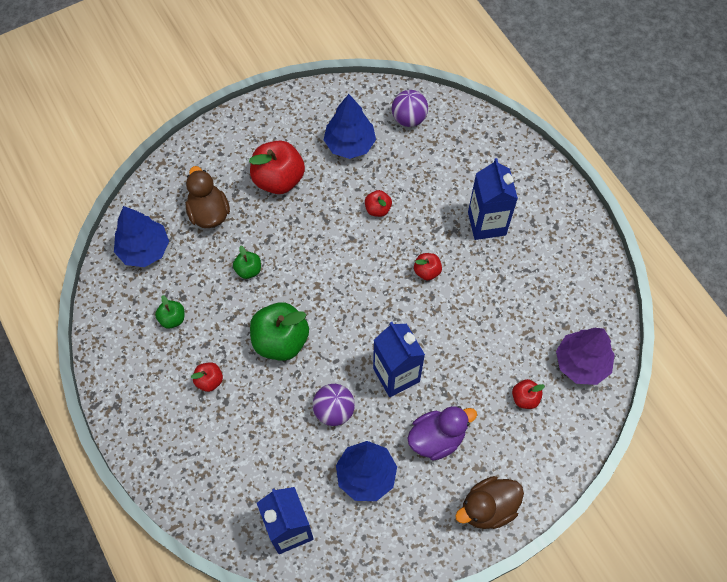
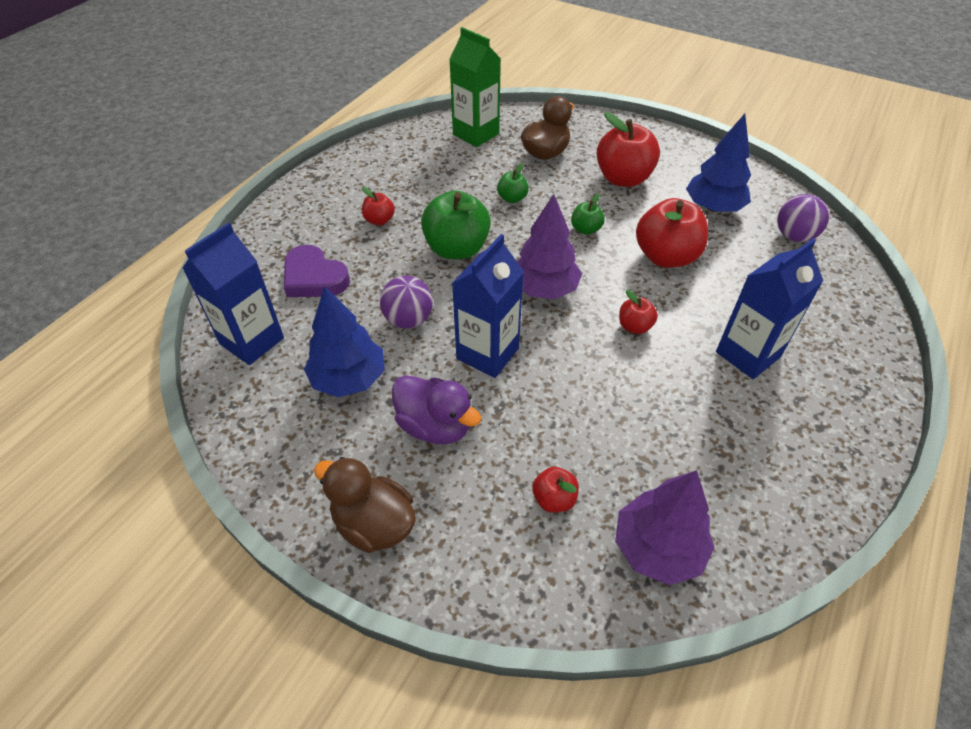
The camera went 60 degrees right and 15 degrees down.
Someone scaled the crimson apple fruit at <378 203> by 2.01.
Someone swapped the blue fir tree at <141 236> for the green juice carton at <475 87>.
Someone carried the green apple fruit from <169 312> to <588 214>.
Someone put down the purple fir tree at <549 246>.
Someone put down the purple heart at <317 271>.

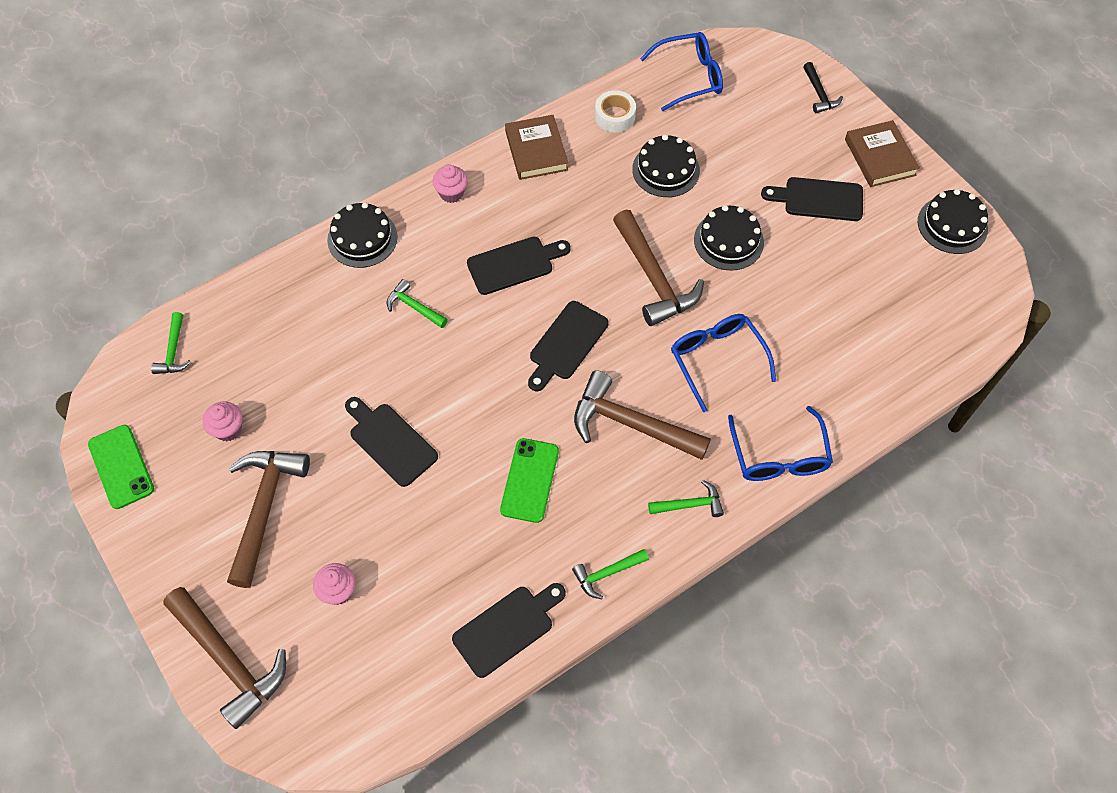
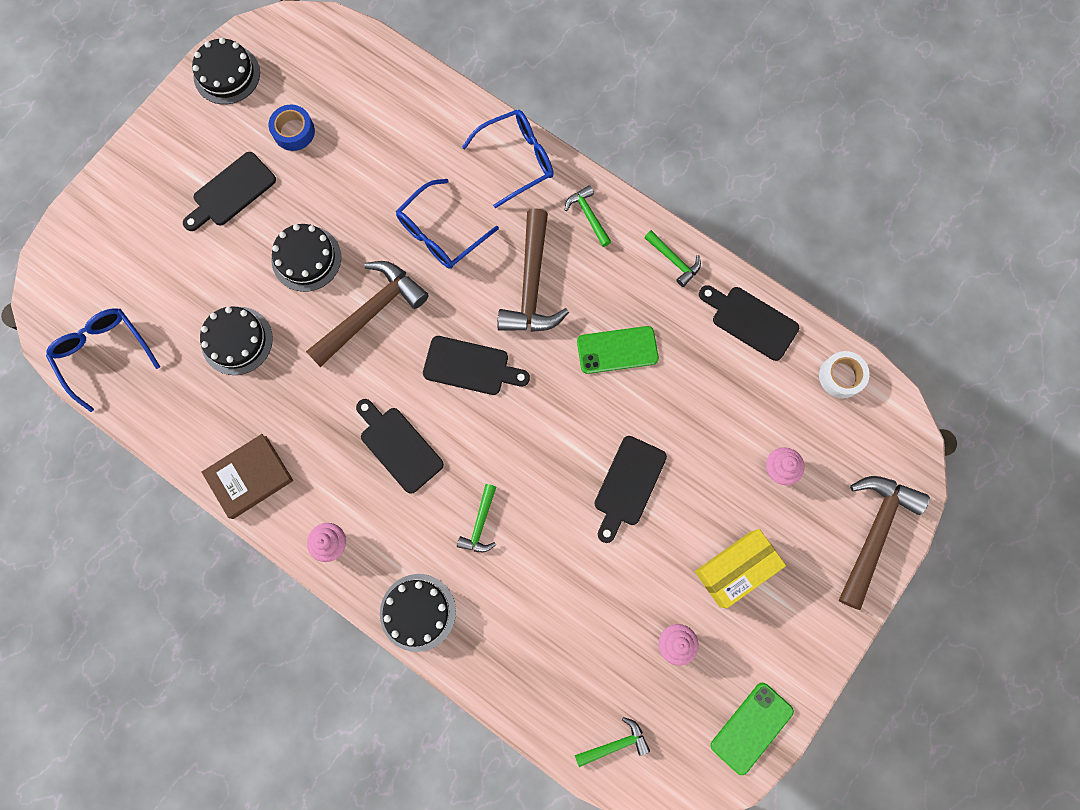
The camera went 110 degrees left and 15 degrees up.
Someone took away the black hammer at <823 87>.
Someone carried the pure white sticky tape from <615 111> to <844 374>.
Someone took away the brown hardback at <882 153>.
Someone rotated the black cutting board at <812 199> by 60 degrees clockwise.
Someone swapped the brown hammer at <268 519> for the golden package at <740 568>.
Someone put down the blue sticky tape at <292 128>.

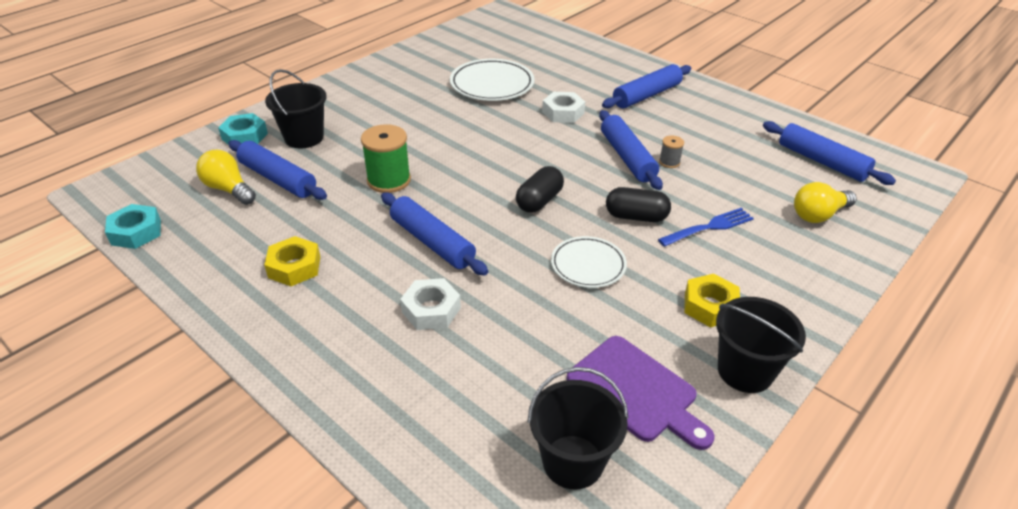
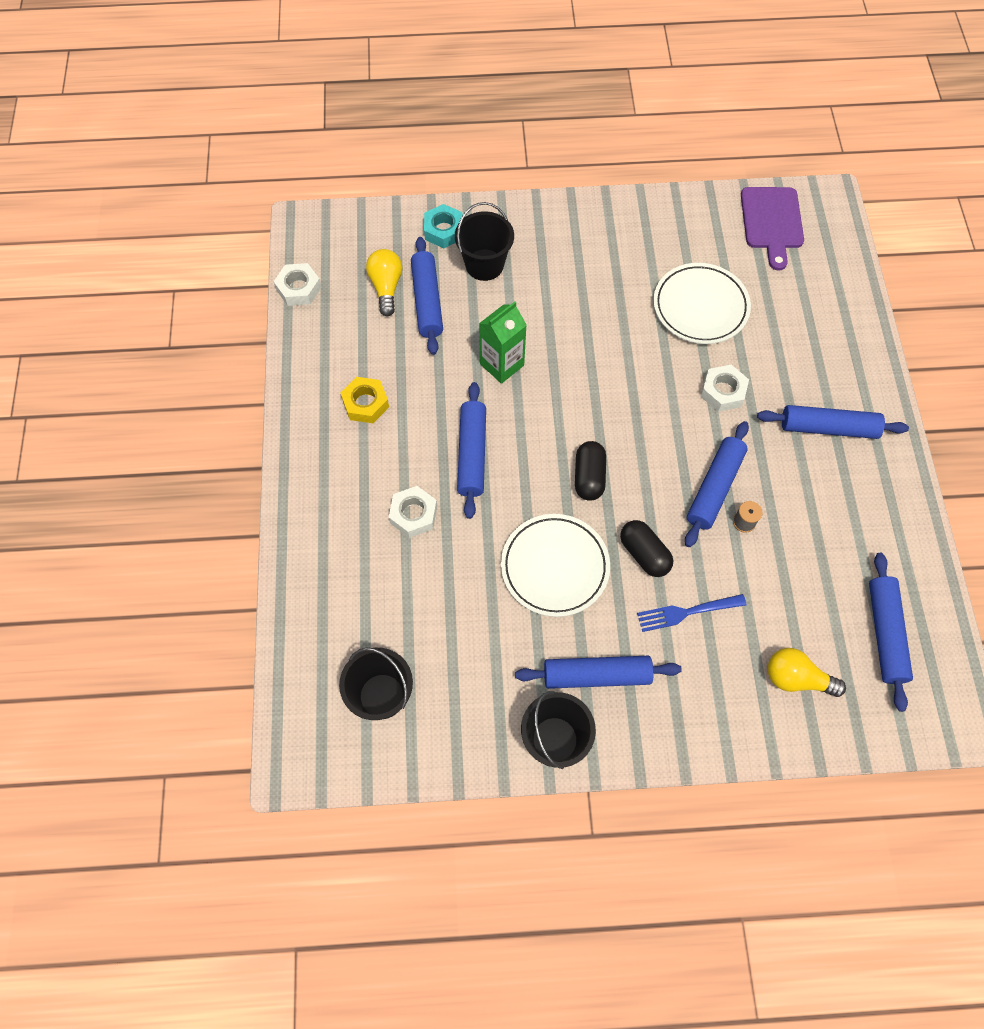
The camera went 45 degrees right and 25 degrees up.
Someone swapped the green spool at <386 158> for the green juice carton at <503 343>.
Someone rotated the black pill at <540 189> by 75 degrees counterclockwise.
Someone repainted the aqua hexagon nut at <133 226>, which became the pure white hexagon nut at <298 284>.
Someone rotated the blue table fork at <706 227> by 150 degrees clockwise.
Someone scaled the pure white dinner plate at <589 262> by 1.54.
Someone swapped the golden hexagon nut at <712 300> for the blue dough roller at <598 672>.
Someone carried the purple cutting board from <640 393> to <772 229>.

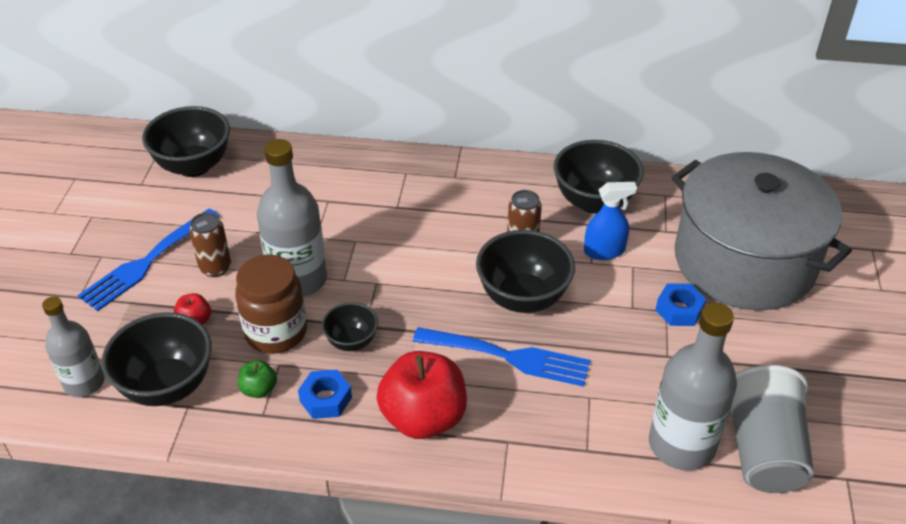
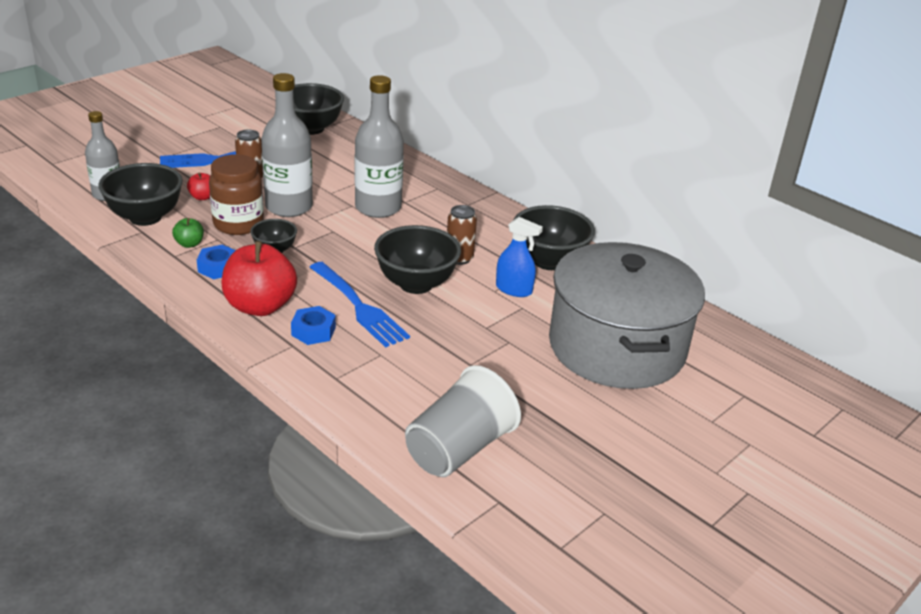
The camera went 35 degrees right and 10 degrees down.
Someone carried the blue hexagon nut from <680 305> to <313 325>.
Someone carried the ash-grey drink bottle from <693 386> to <379 146>.

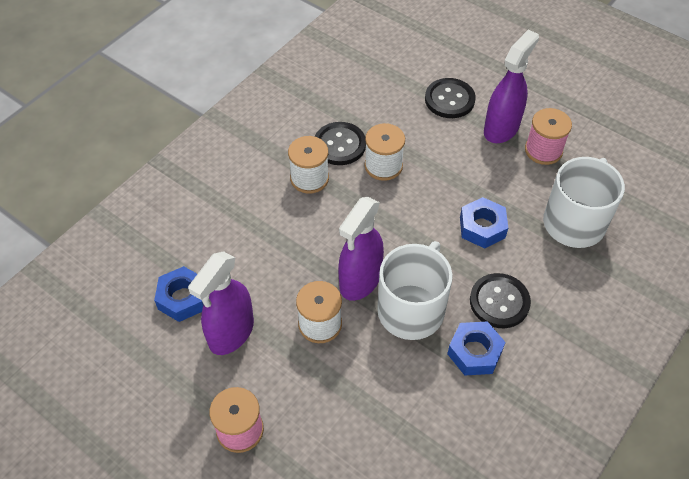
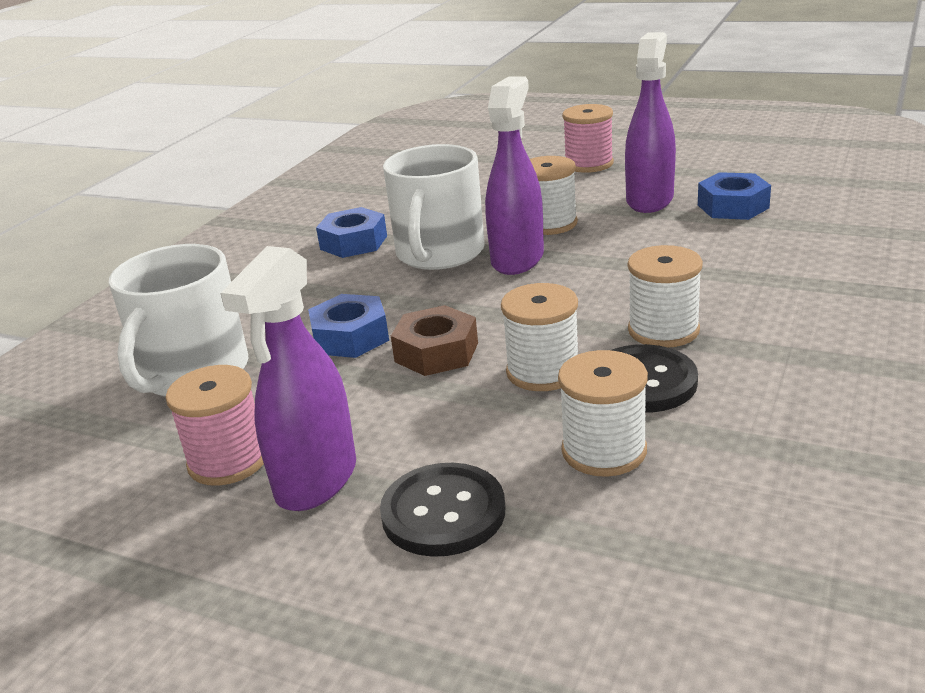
The camera went 170 degrees right and 25 degrees down.
Someone took away the black shirt button at <500 300>.
Someone put down the brown hexagon nut at <434 340>.
Someone put down the pure white spool at <603 413>.

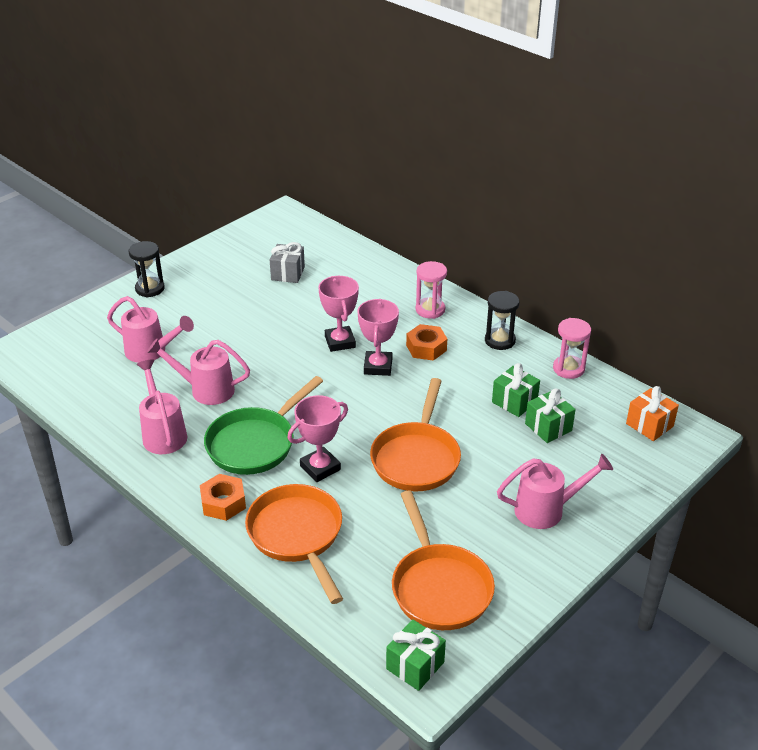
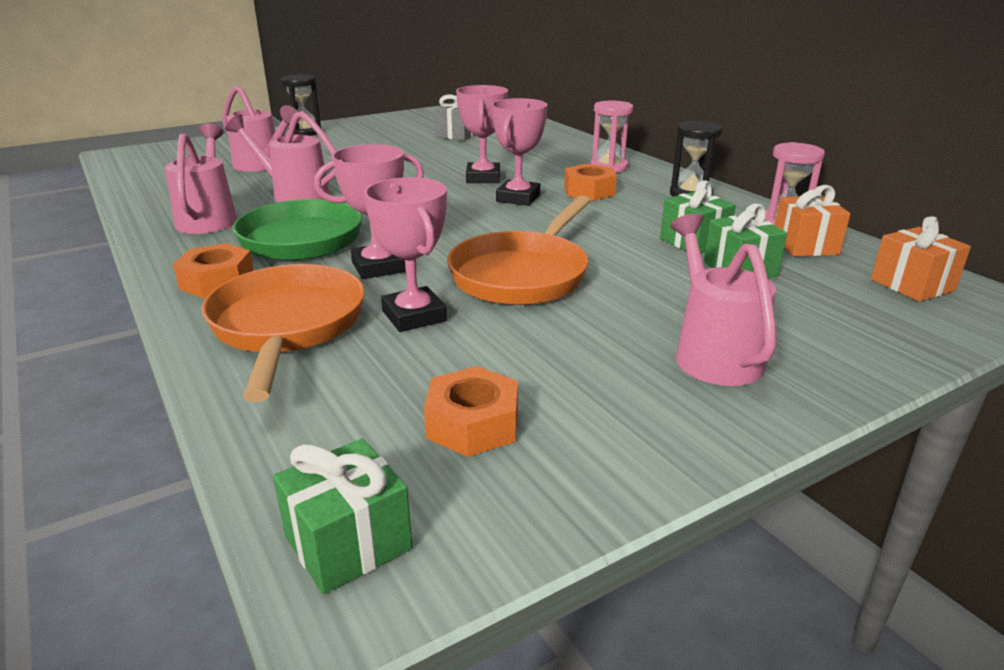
The camera went 15 degrees right and 10 degrees down.
Someone rotated the rose-pink watering can at <555 491> by 105 degrees counterclockwise.
Someone swapped the bright orange frying pan at <443 560> for the bright orange hexagon nut at <471 411>.
Someone put down the rose-pink prize cup at <405 254>.
Someone put down the bright orange wrapped gift at <812 221>.

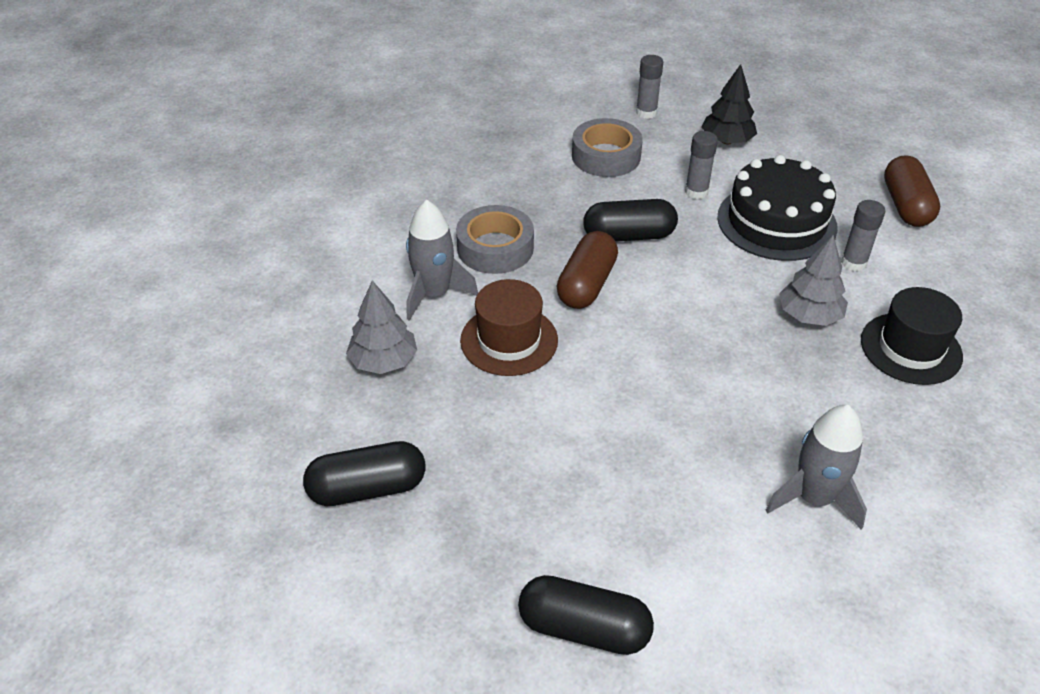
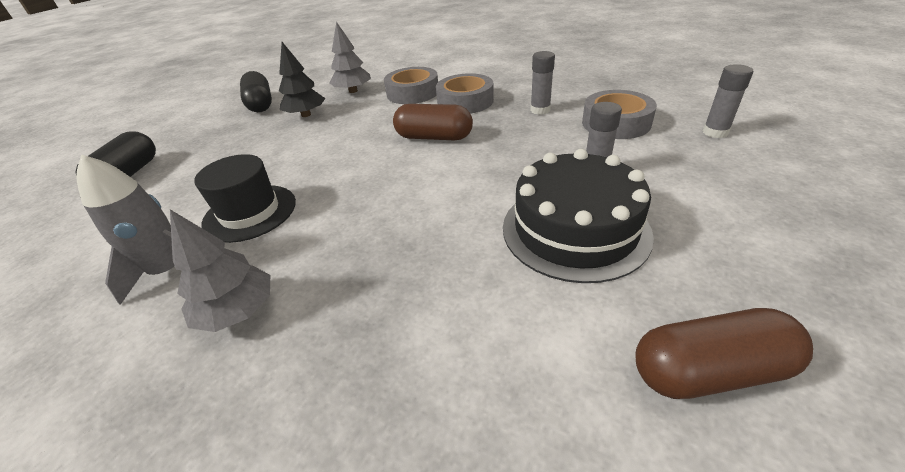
The camera went 85 degrees right and 5 degrees down.
Someone carried the black fir tree from <729 104> to <302 79>.
Someone swapped the ash-grey spaceship at <442 260> for the ash-grey sticky tape at <411 85>.
Someone took away the black pill at <630 220>.
Someone carried the ash-grey stick of glue from <863 235> to <542 83>.
Someone carried the ash-grey fir tree from <813 280> to <220 270>.
Someone took away the brown tall hat at <509 327>.
Someone carried the black tall hat from <912 336> to <245 198>.

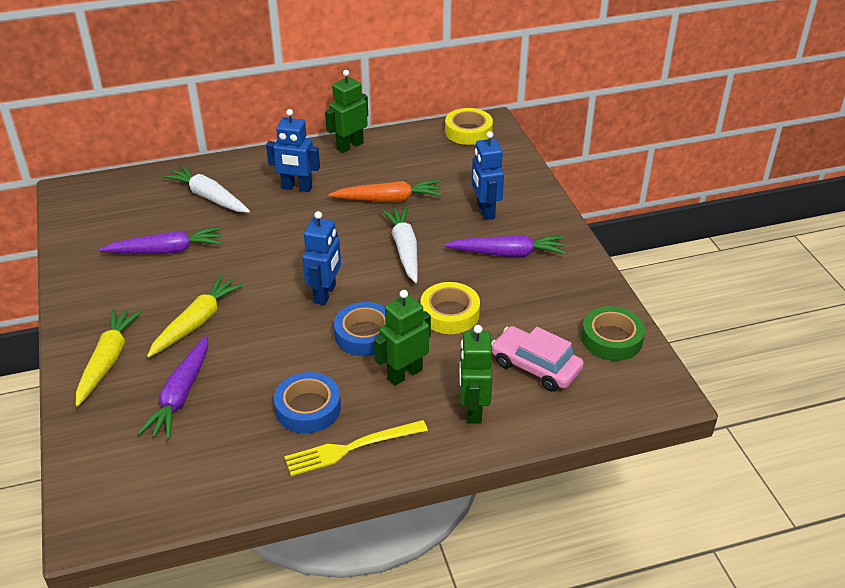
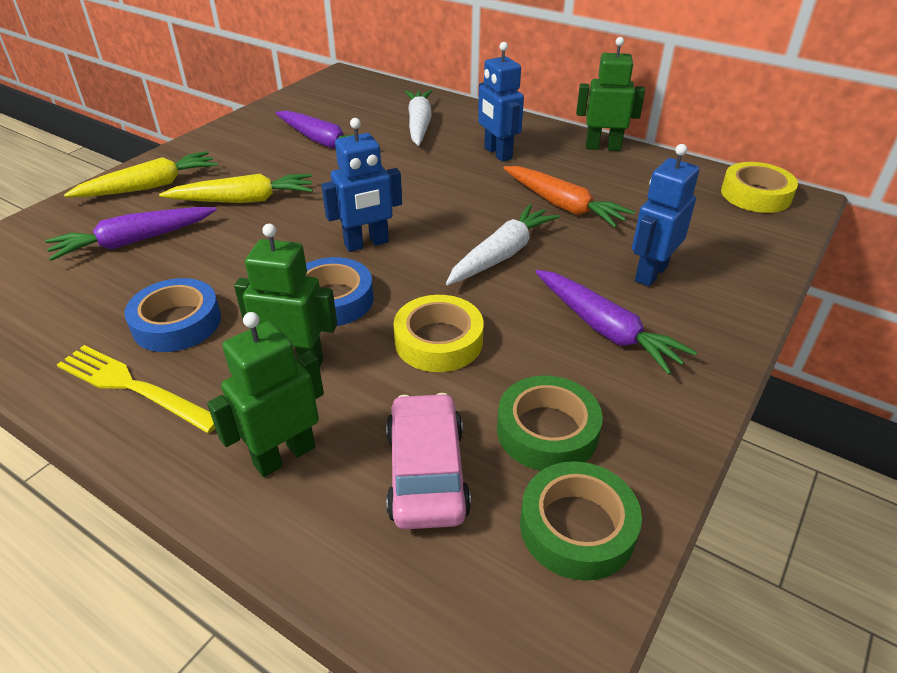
The camera went 50 degrees right and 0 degrees up.
Someone put down the green sticky tape at <550 423>.

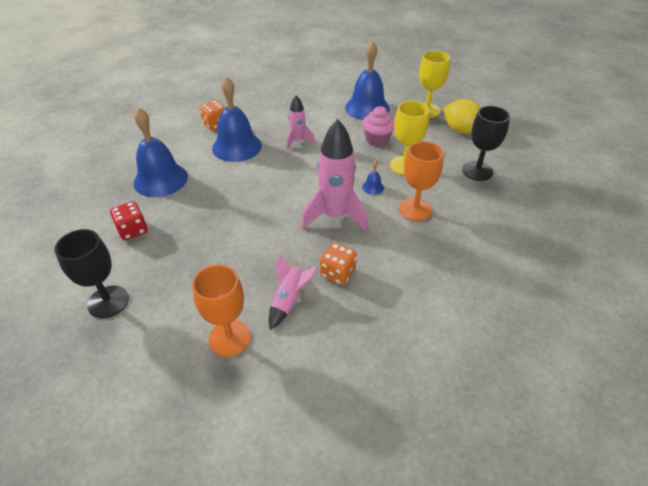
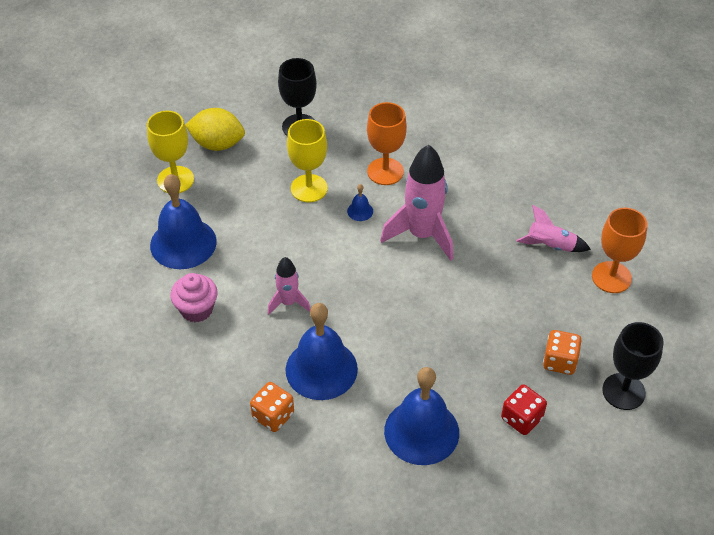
The camera went 105 degrees left and 5 degrees up.
Someone rotated the golden toy lemon at <462 116> by 75 degrees clockwise.
Someone carried the rose-pink fairy cake from <378 126> to <194 297>.
Someone carried the bright orange die from <338 263> to <562 352>.

